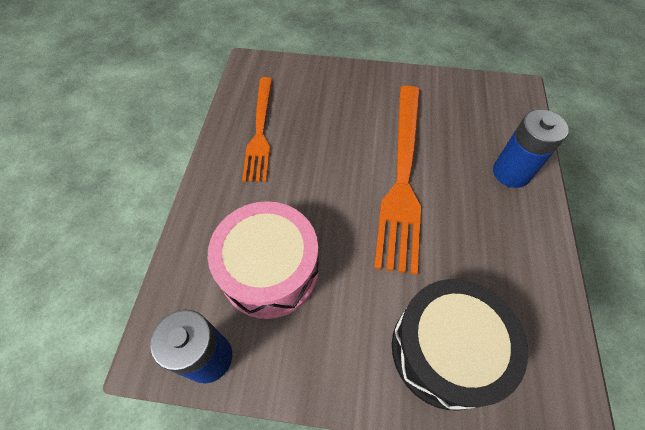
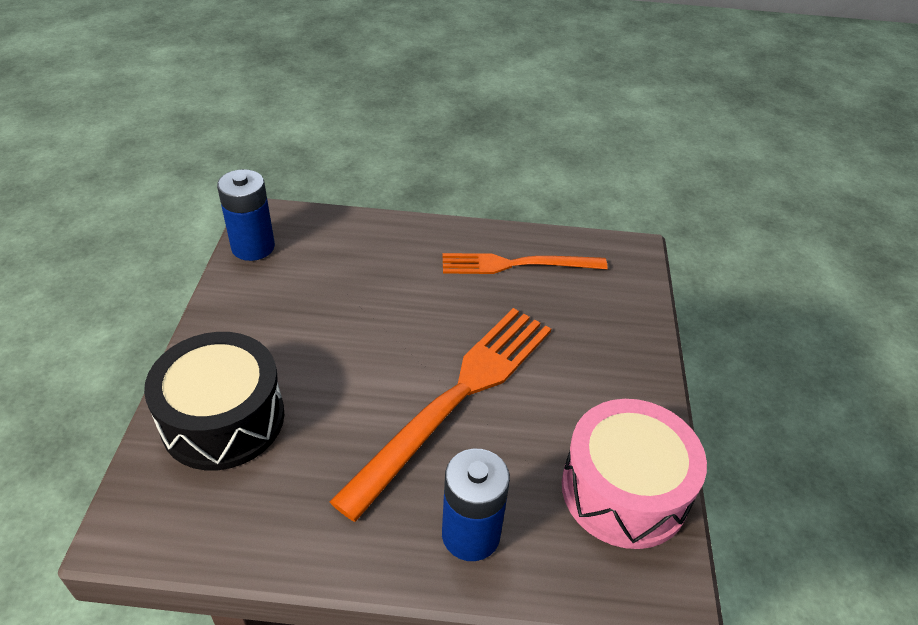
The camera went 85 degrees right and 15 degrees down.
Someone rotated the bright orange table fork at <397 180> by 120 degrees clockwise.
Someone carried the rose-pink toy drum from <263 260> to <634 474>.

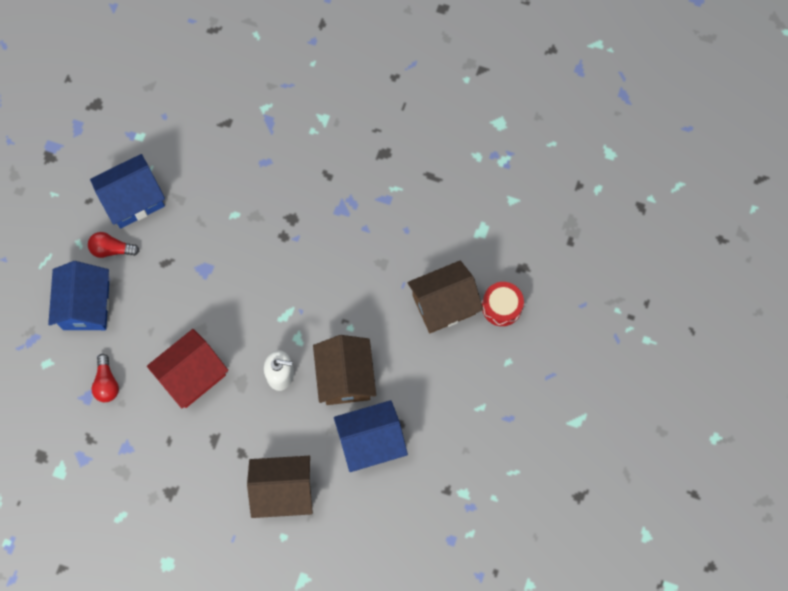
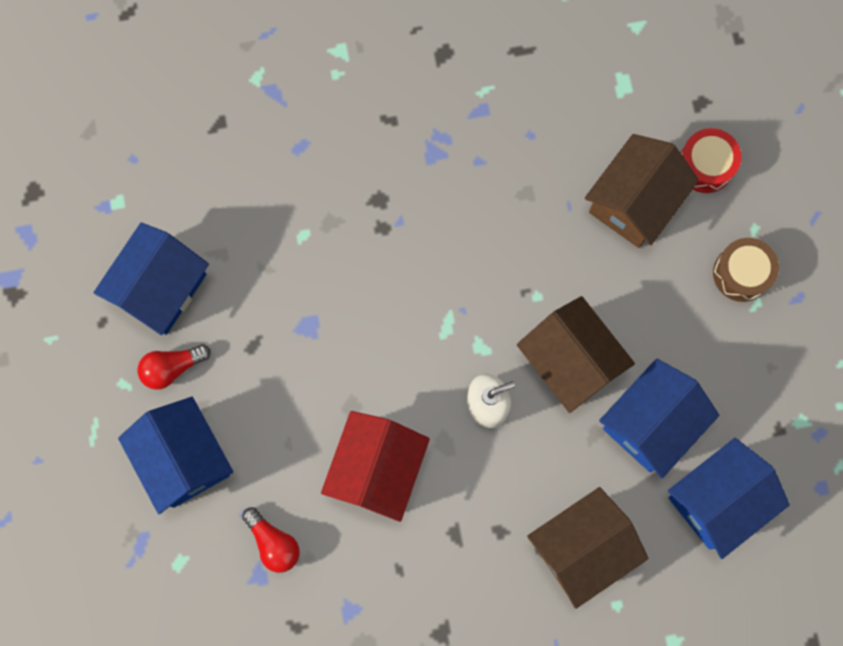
The camera went 30 degrees left and 5 degrees up.
Someone put down the brown toy drum at <746 270>.
Someone put down the blue house at <729 498>.

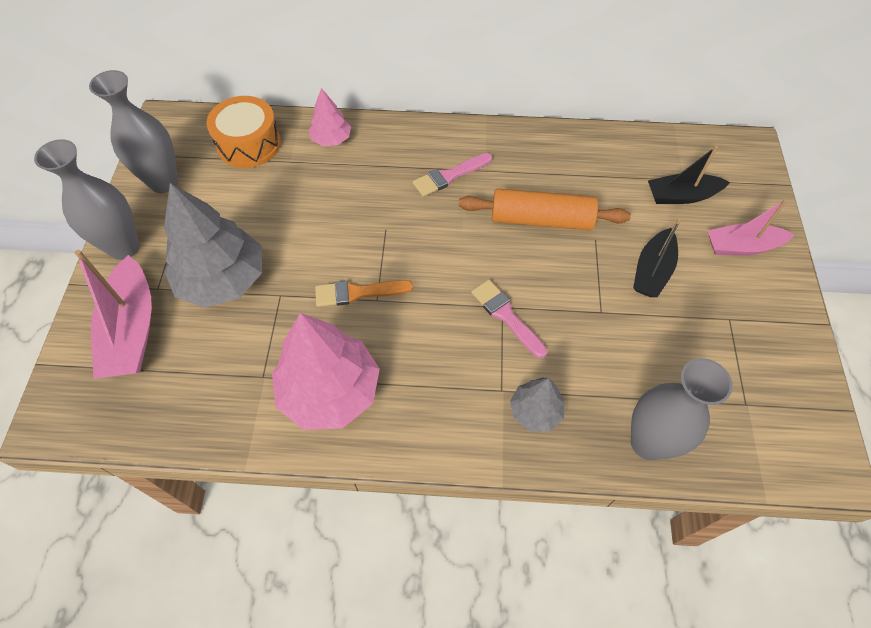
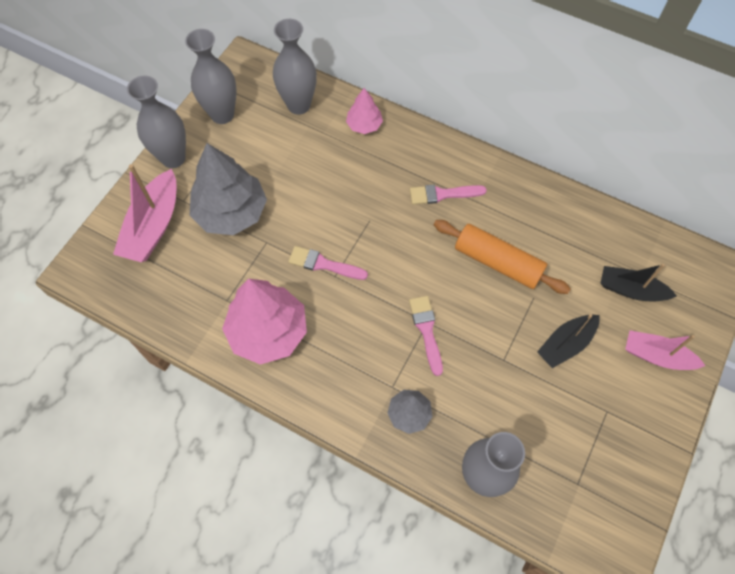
The camera went 25 degrees right and 5 degrees up.
Someone swapped the bright orange toy drum at <243 132> for the ash-grey flower vase at <295 67>.
Someone repainted the bright orange paint brush at <364 293>, which became the rose-pink paint brush at <328 263>.

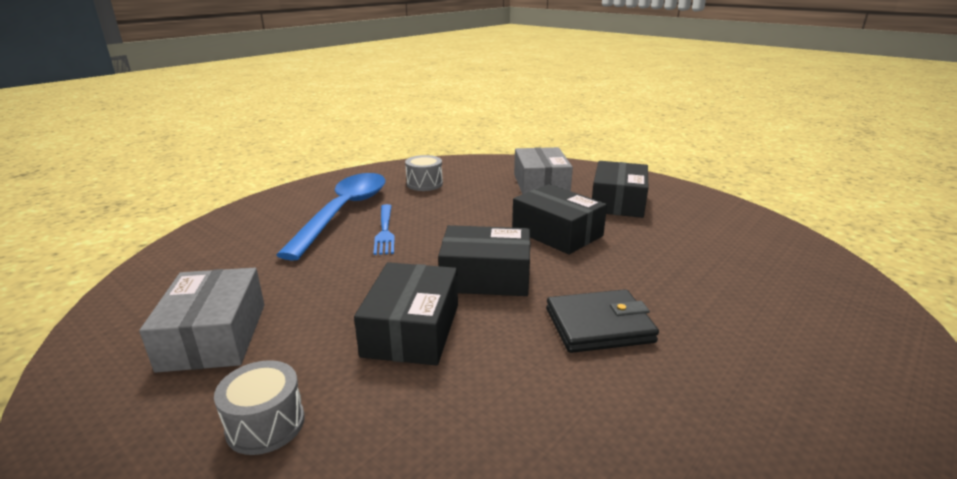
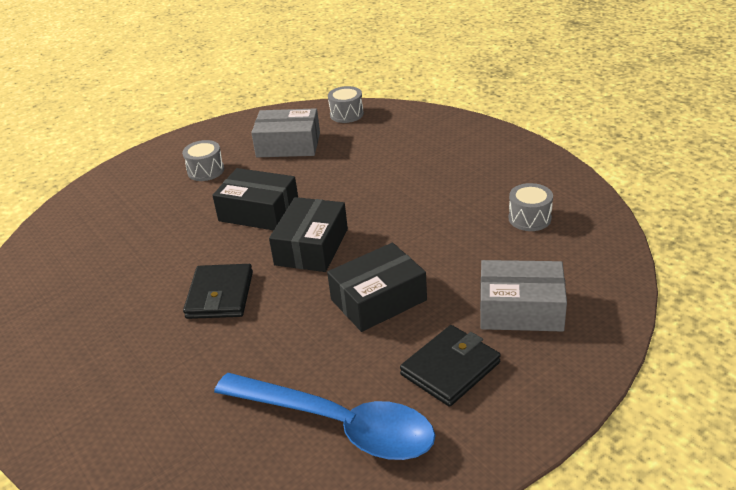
The camera went 105 degrees right and 10 degrees up.
Someone swapped the black package at <620 189> for the black billfold at <450 366>.
Someone carried the blue tablespoon from <330 217> to <325 416>.
Someone took away the blue table fork at <384 229>.
Someone put down the ash-grey toy drum at <346 104>.

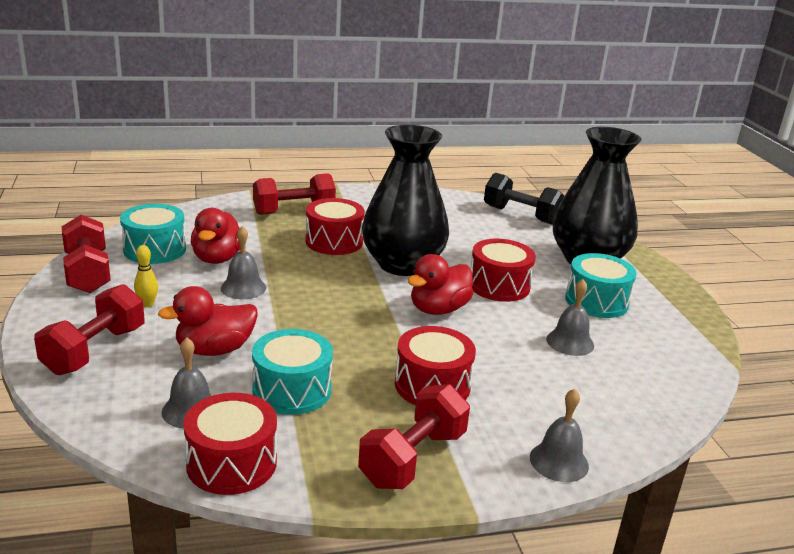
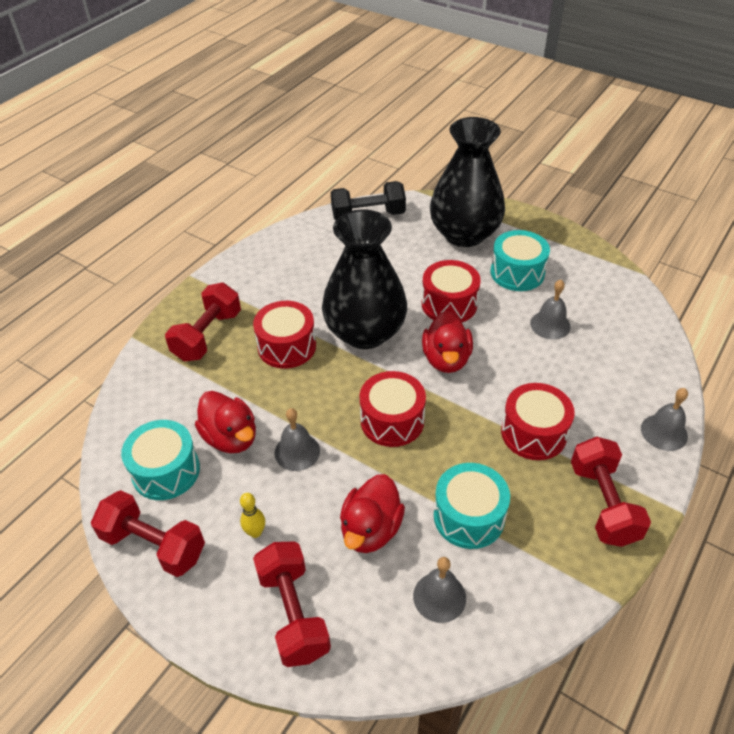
The camera went 40 degrees left and 20 degrees up.
Someone carried the crimson toy drum from <230 444> to <393 409>.

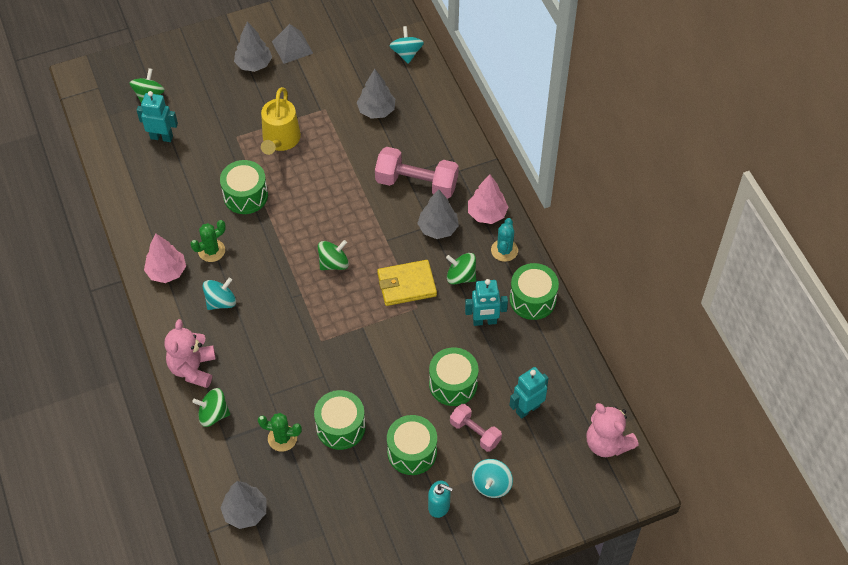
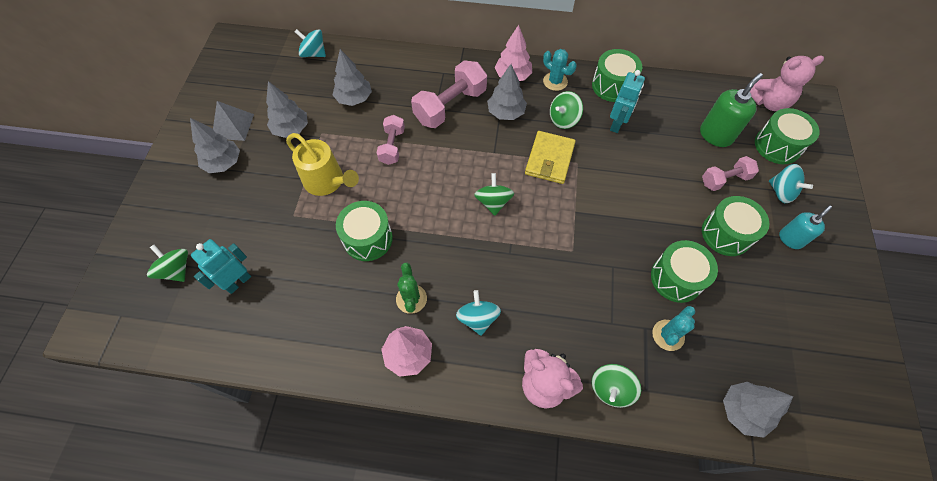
The camera went 60 degrees left and 5 degrees up.
Someone carried the green toy drum from <453 376> to <787 136>.
Someone swapped the aqua toy robot at <529 393> for the green soap pump at <731 110>.
Someone repainted the green prickly plant at <280 432>, which became the aqua prickly plant at <673 328>.
Someone put down the ash-grey fir tree at <287 109>.
Someone put down the rose-pink free weight at <391 140>.

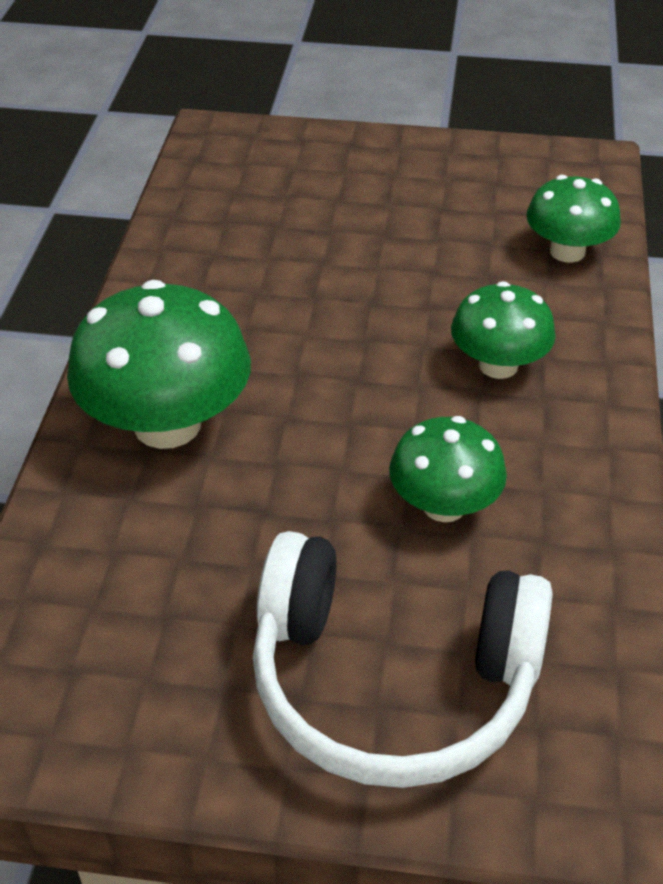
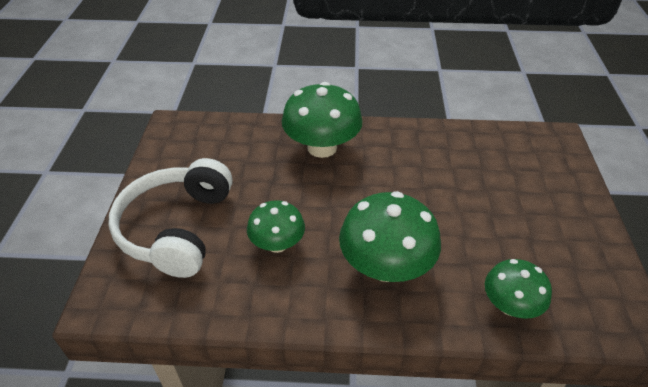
The camera went 85 degrees right and 0 degrees up.
Someone scaled the green fungus at <503 330> by 1.64.

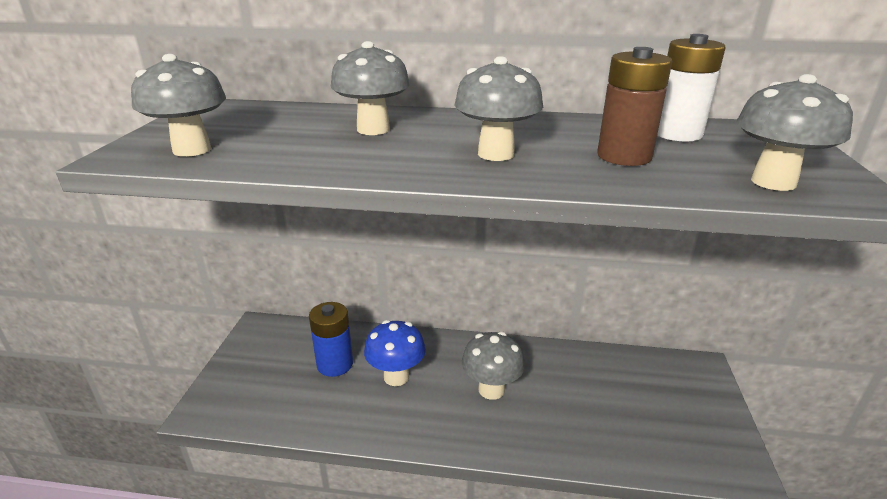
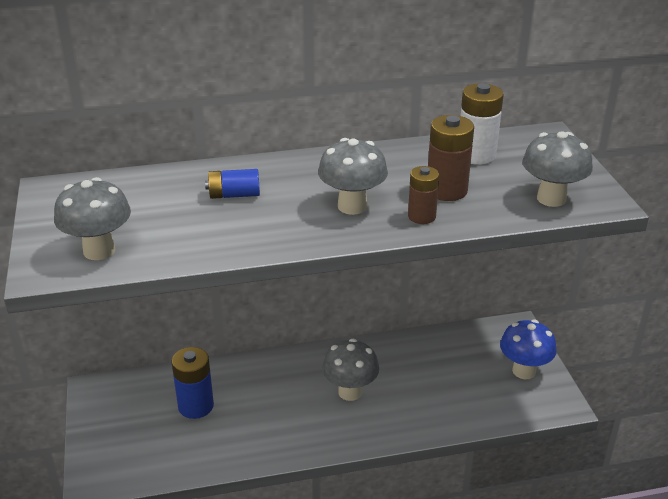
The camera went 20 degrees left and 5 degrees up.
Someone swapped the ash-grey fungus at <370 88> for the blue AA battery at <232 184>.
Someone carried the blue fungus from <395 353> to <528 349>.
Someone put down the brown AA battery at <423 195>.

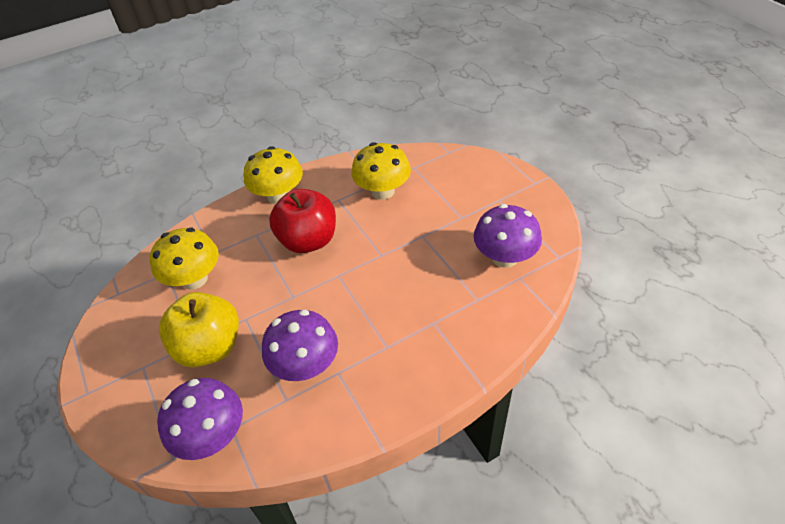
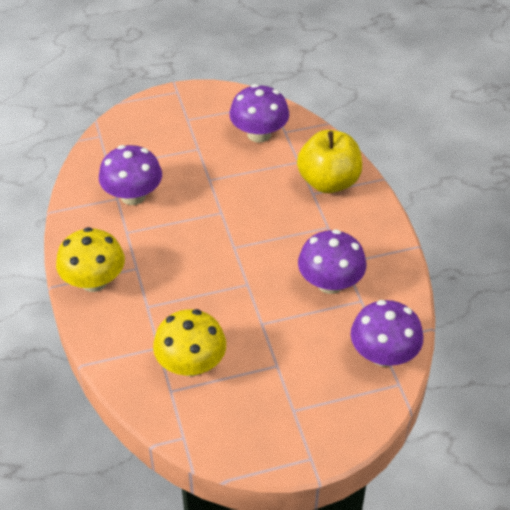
The camera went 80 degrees left and 0 degrees up.
Someone repainted the golden fungus at <381 171>, which became the purple fungus at <130 175>.
Someone took away the crimson apple fruit at <302 221>.
Someone carried the golden apple fruit from <199 329> to <329 161>.

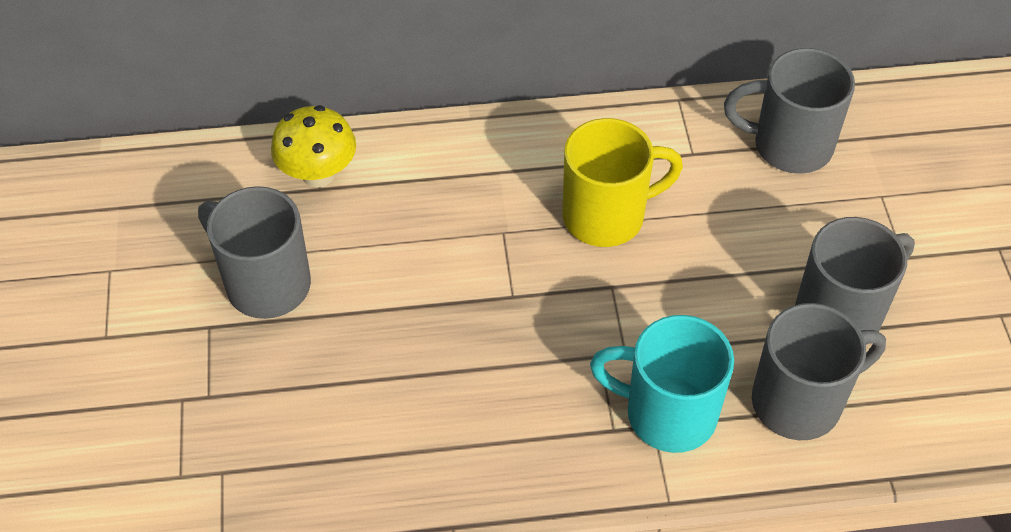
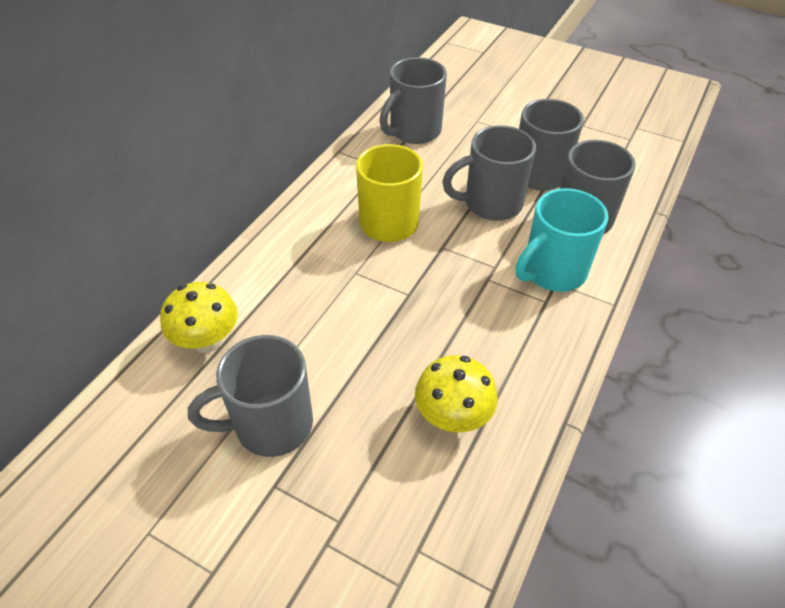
The camera went 55 degrees left and 5 degrees down.
Someone put down the ash-grey coffee mug at <489 173>.
Someone put down the golden fungus at <456 393>.

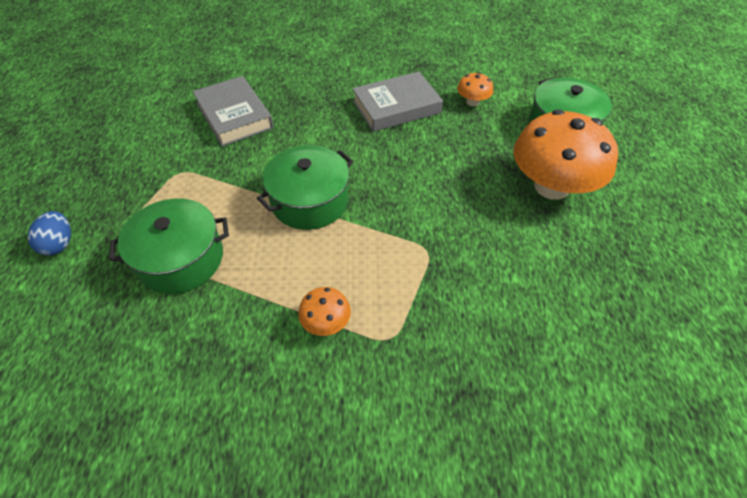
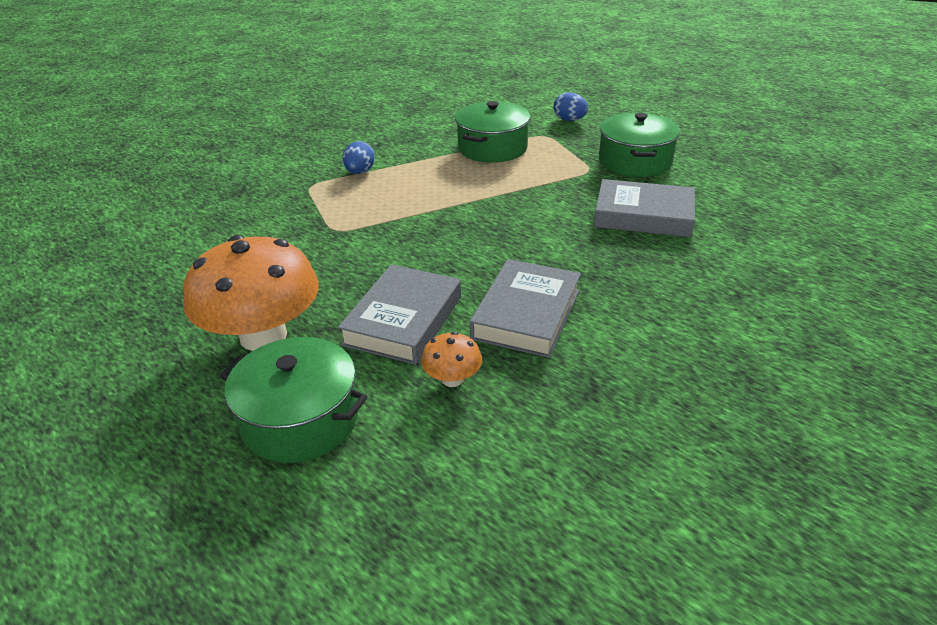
The camera went 135 degrees right and 15 degrees down.
Someone carried the green stockpot from <305 187> to <639 145>.
Someone swapped the bright orange fungus at <324 311> for the blue egg shape at <358 157>.
Someone put down the ash-grey hardback at <399 314>.

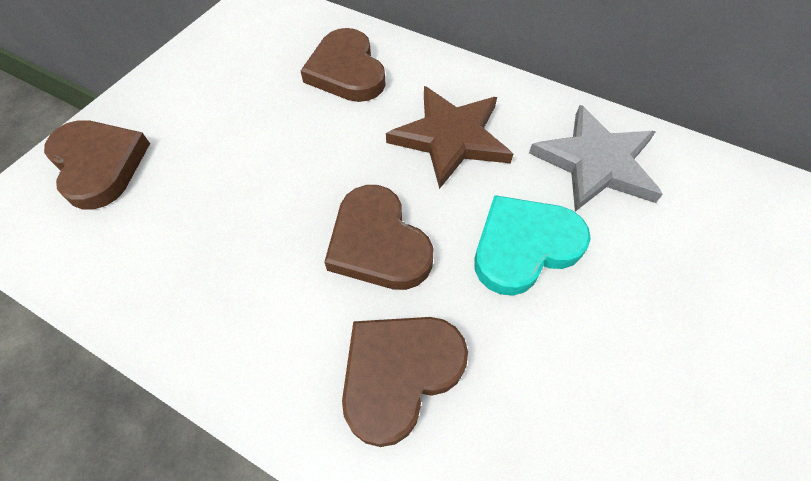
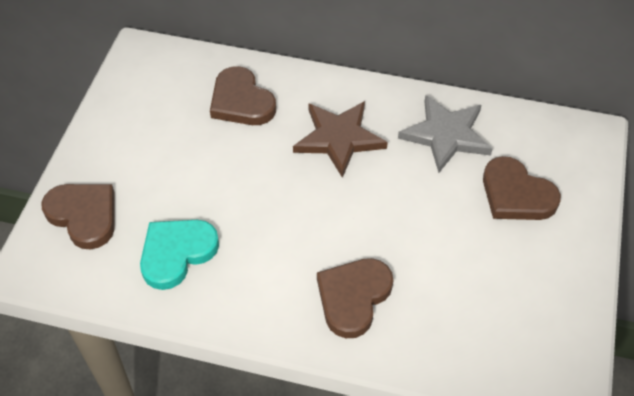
The camera went 15 degrees left and 5 degrees down.
Someone carried the brown heart from <378 237> to <522 188>.
Someone carried the aqua heart from <532 245> to <179 255>.

